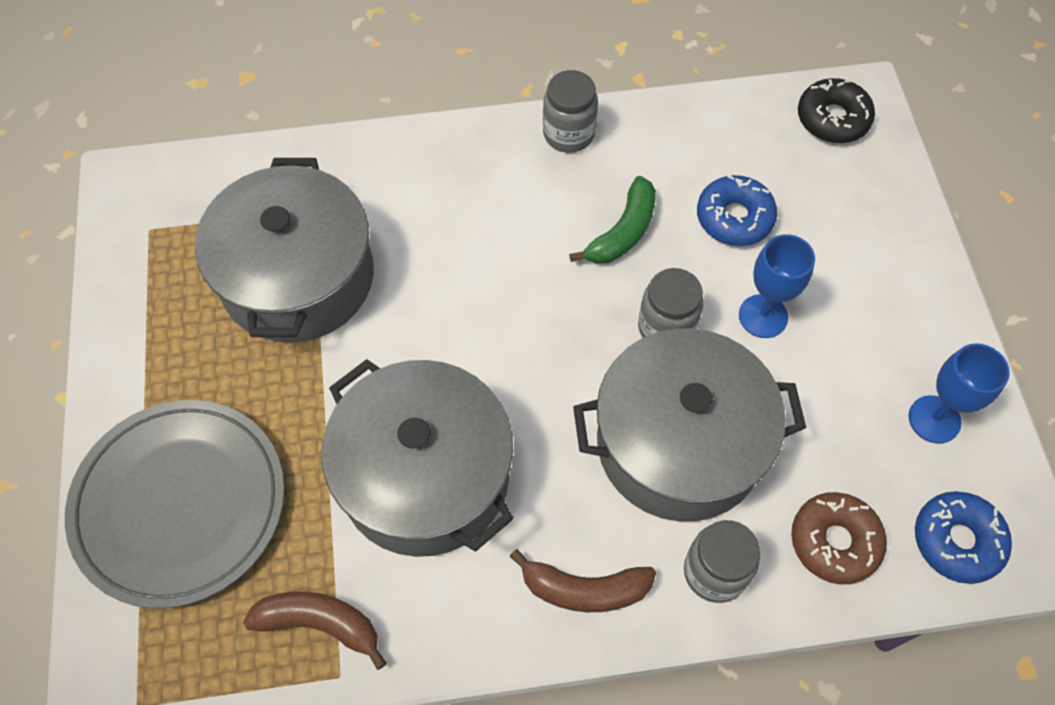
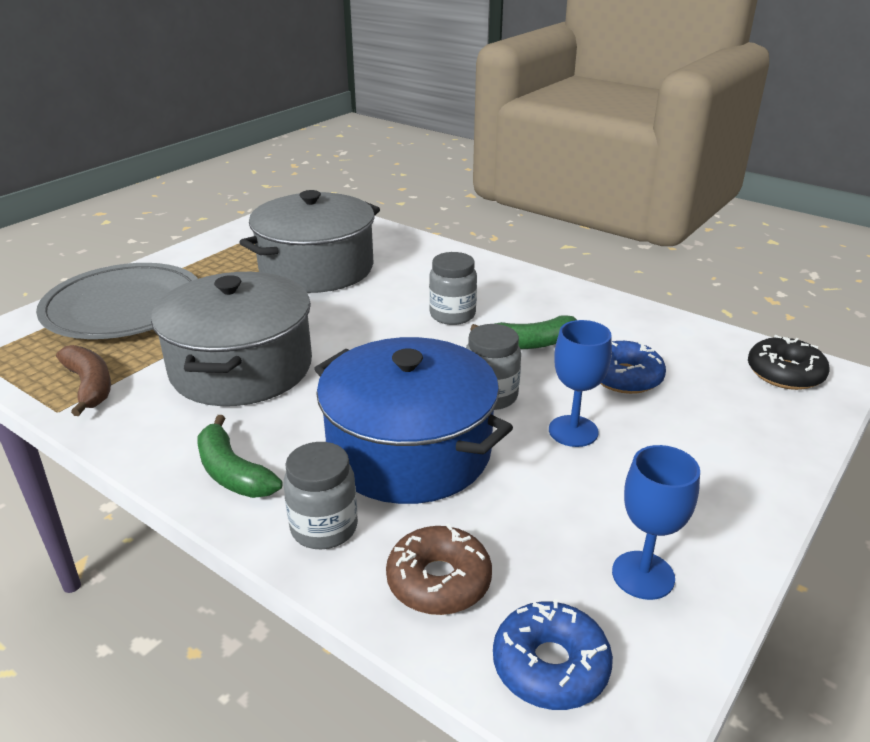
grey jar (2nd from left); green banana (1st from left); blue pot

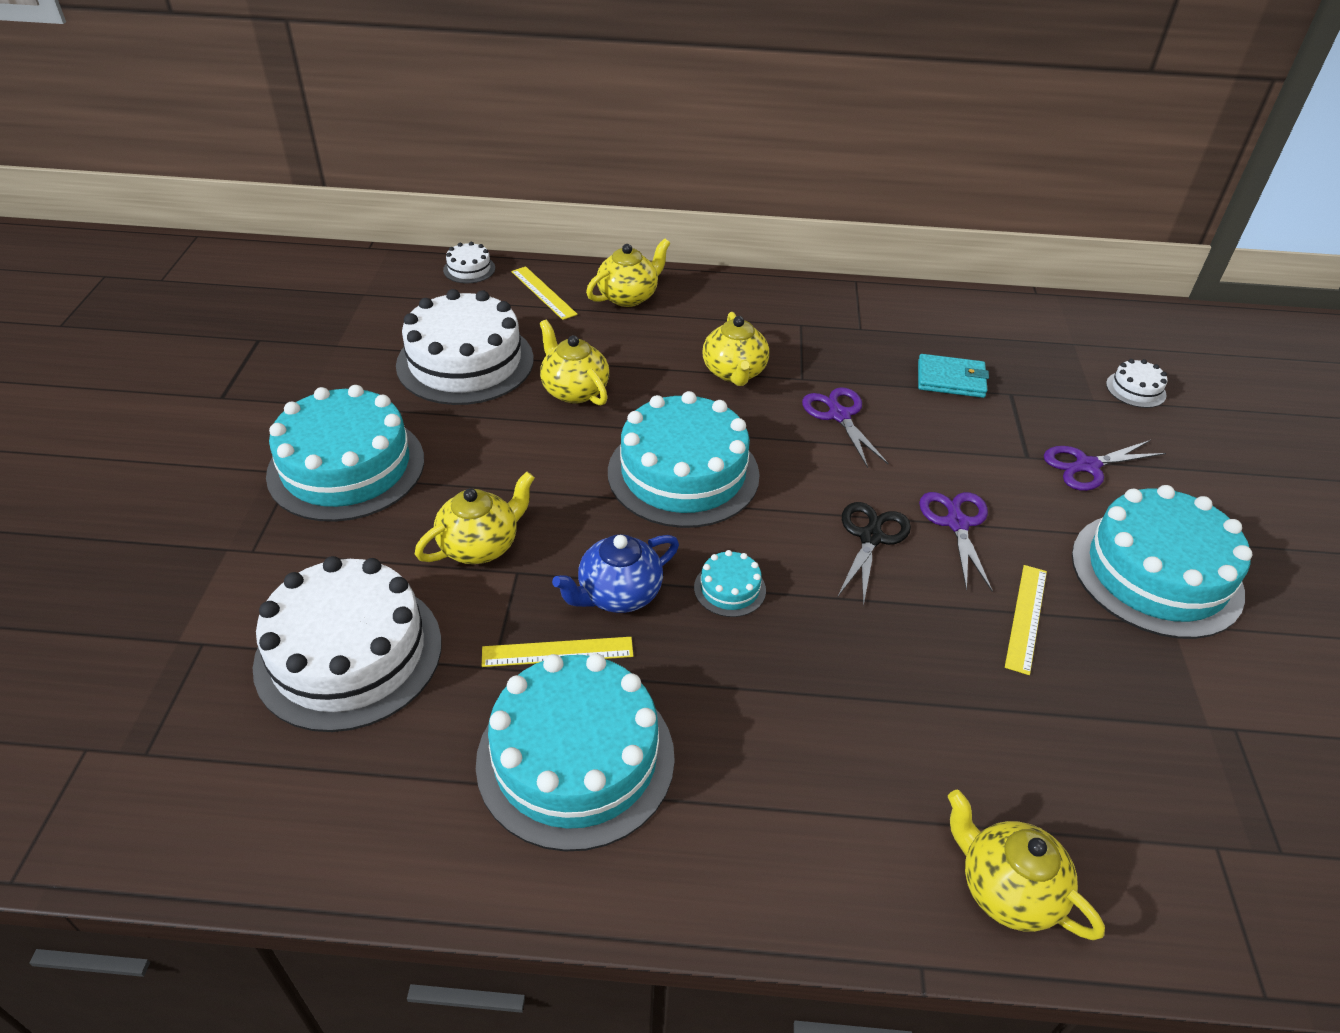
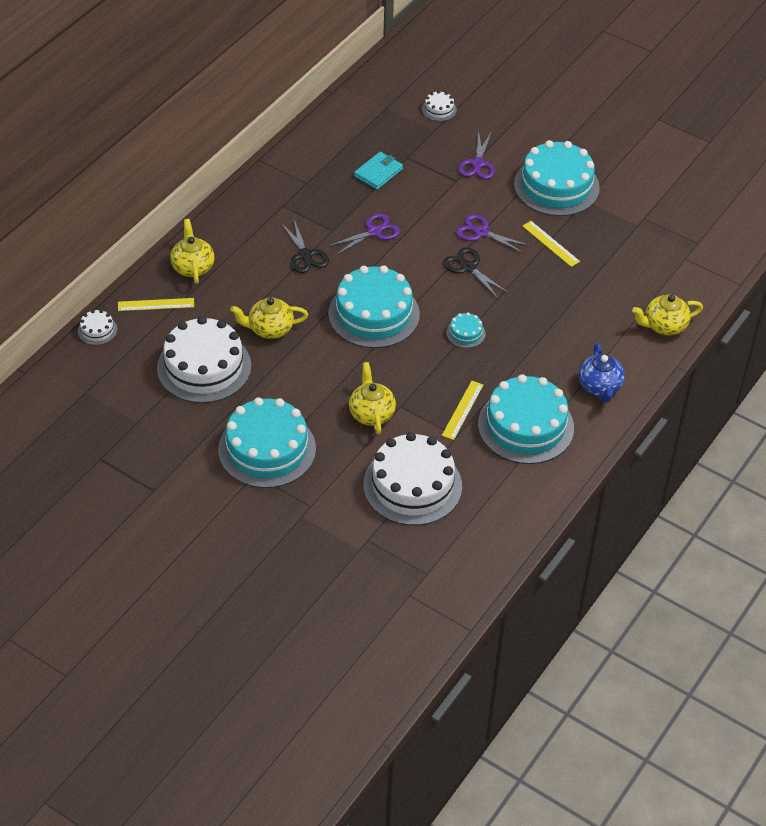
blue teapot; black scissors (1st from left); purple scissors (1st from left)

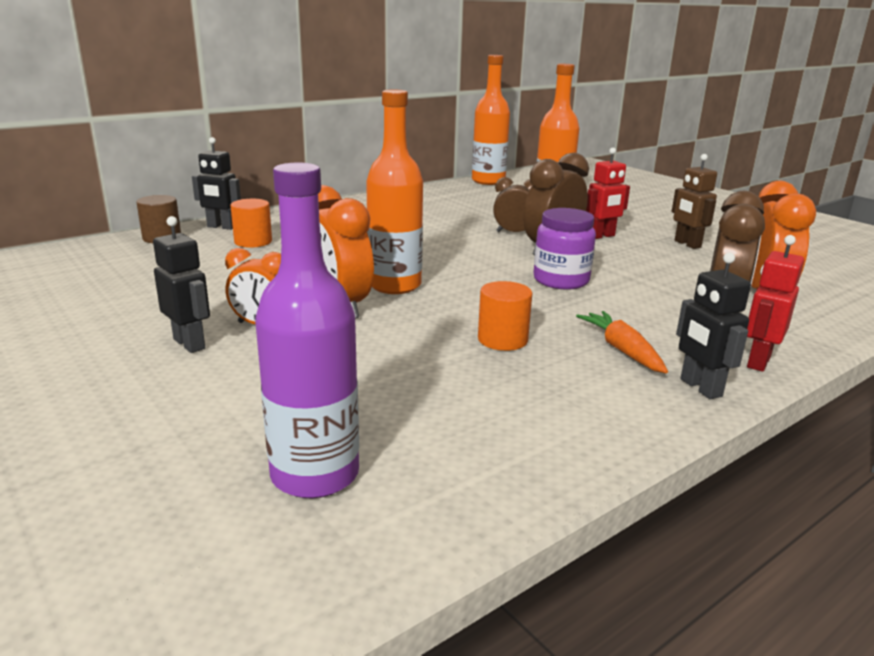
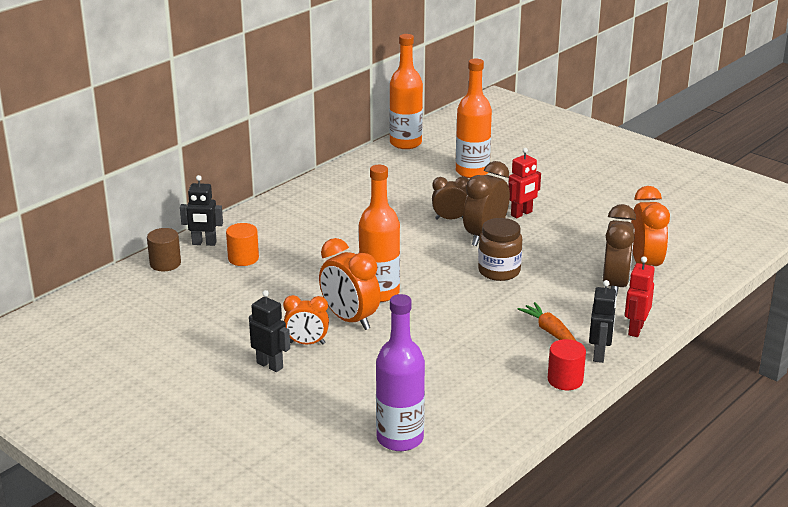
orange cylinder (2nd from left in the first image); brown robot; red cylinder; brown jar; black robot (3rd from left)

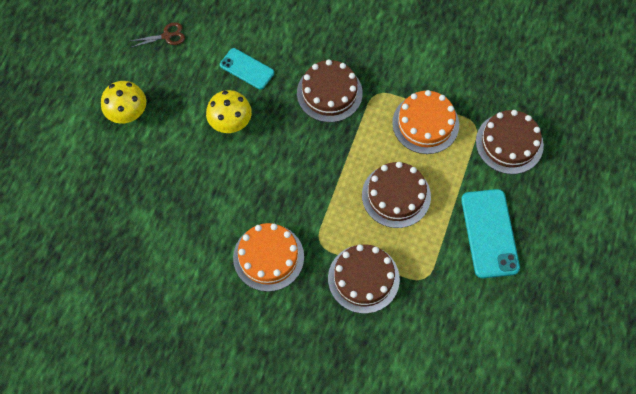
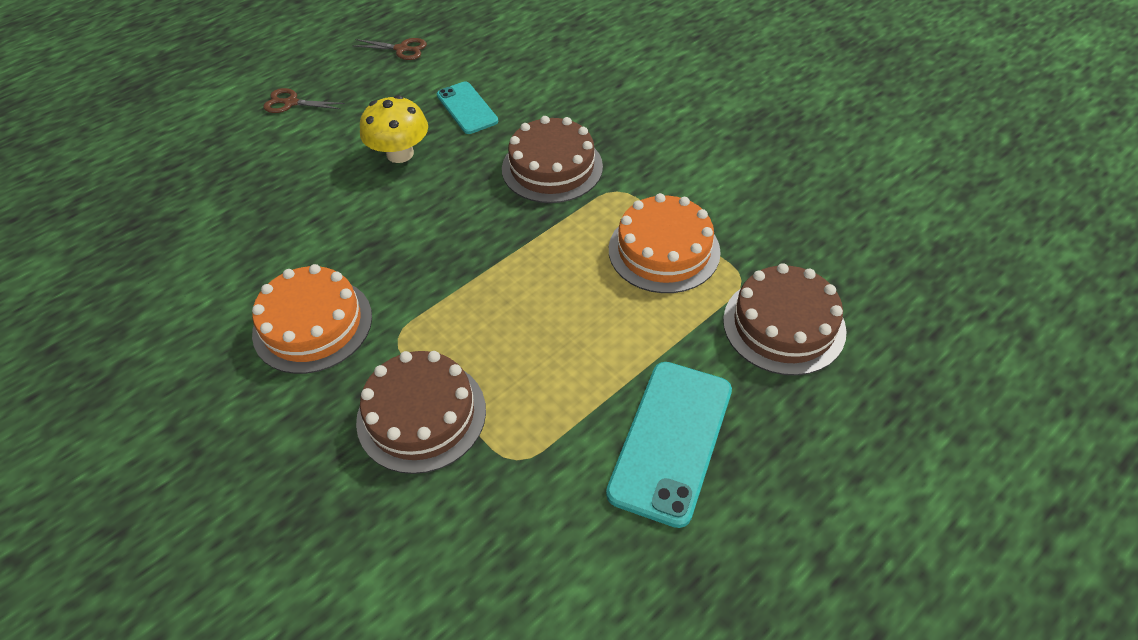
brown cake (3rd from left in the first image); brown scissors (1st from left)

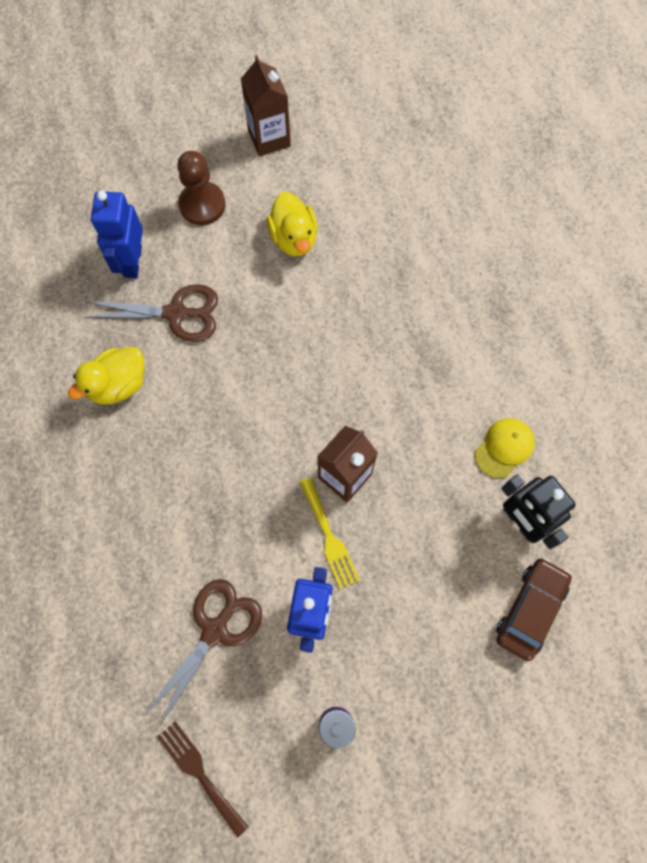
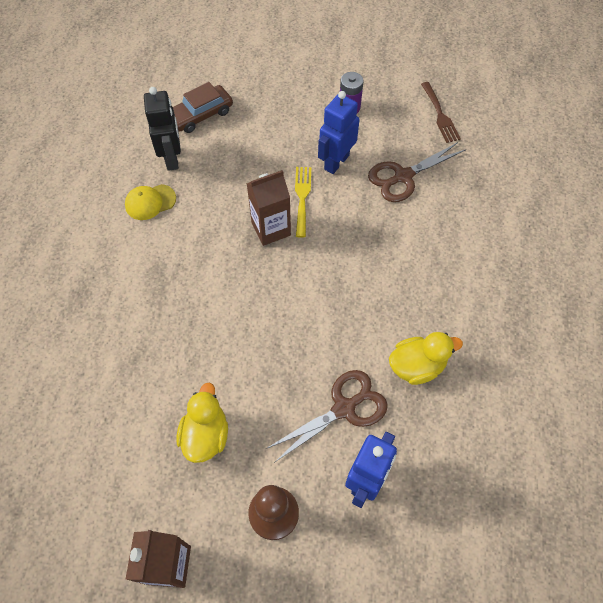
brown scissors (1st from left)

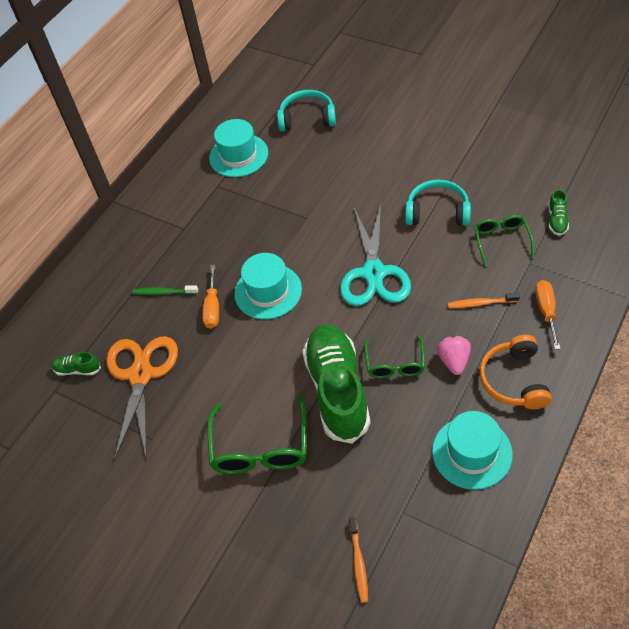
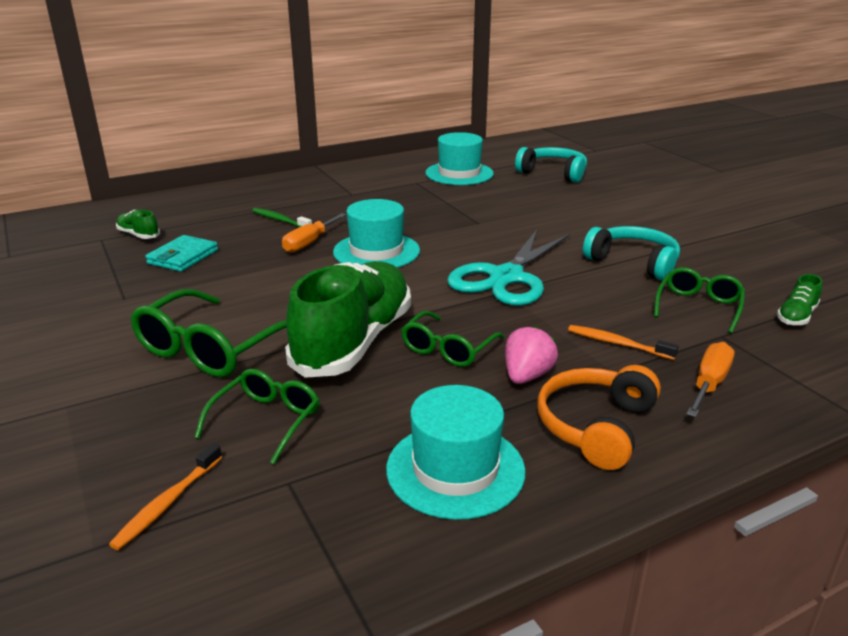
green glasses (2nd from left); turquoise wallet

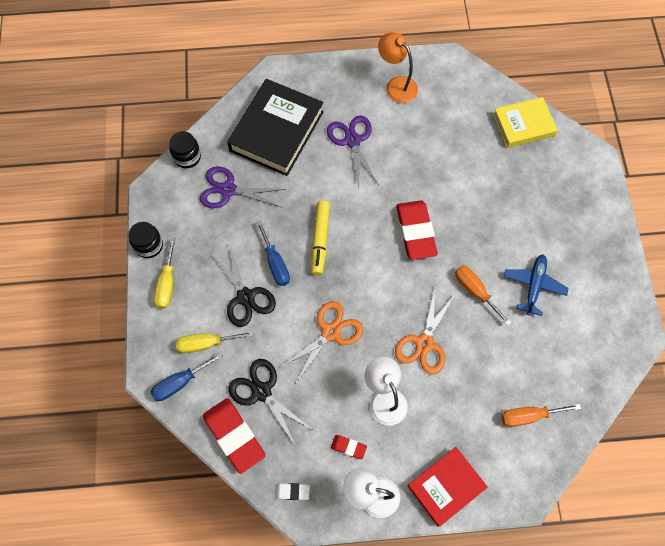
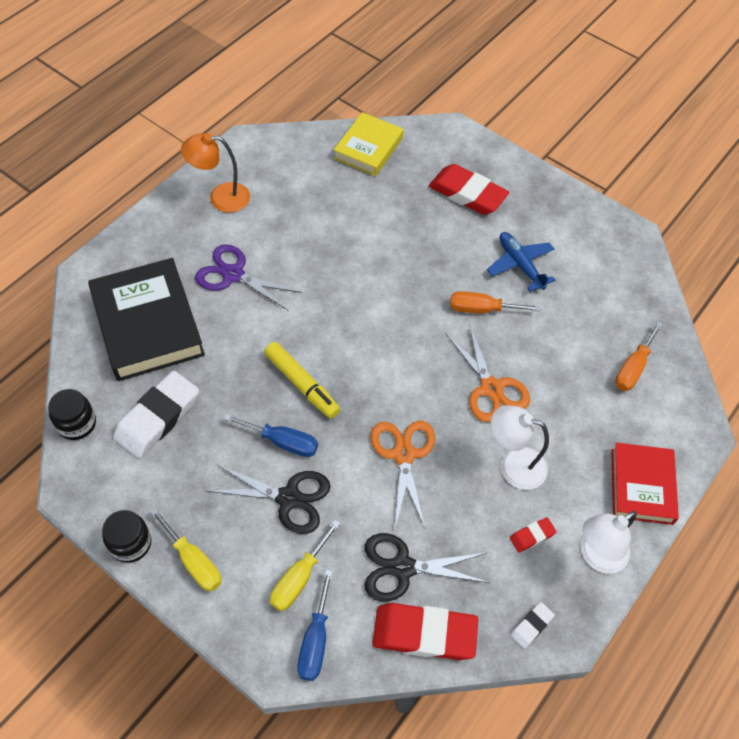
red eraser (2nd from left); white eraser (1st from left)

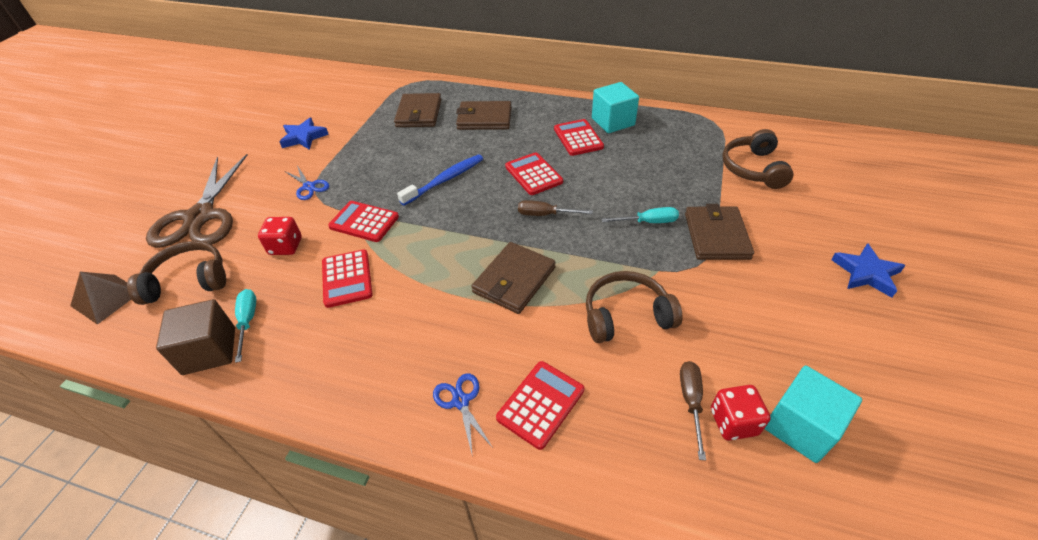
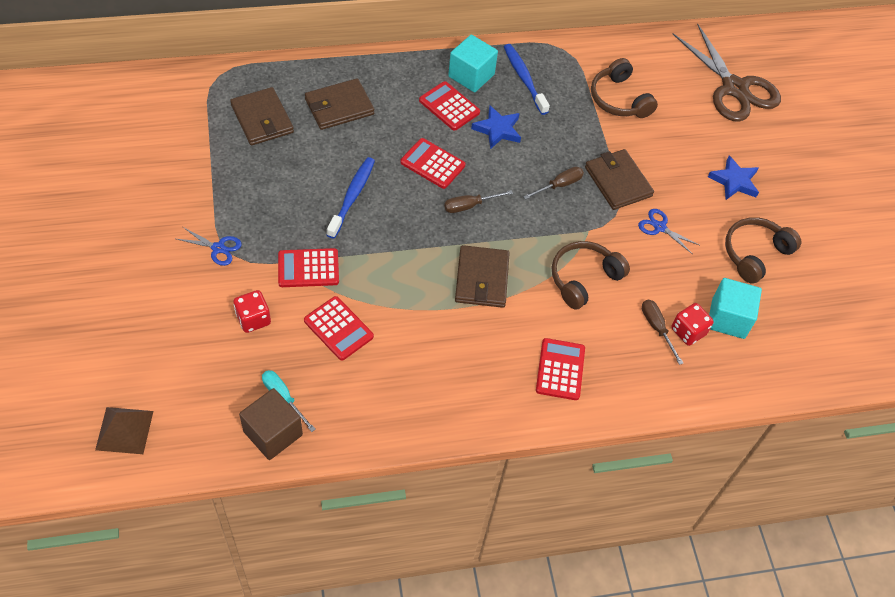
blue toothbrush (2nd from left); brown headphones (3rd from left); brown scissors; blue star (1st from left); blue scissors (2nd from left); brown screwdriver (2nd from left)

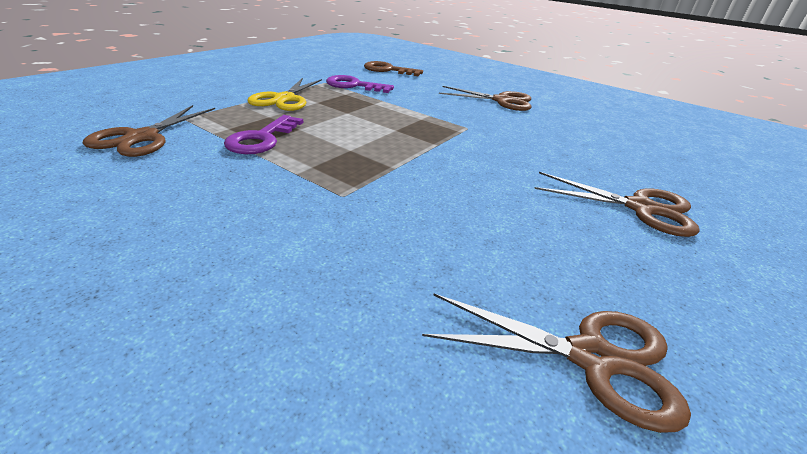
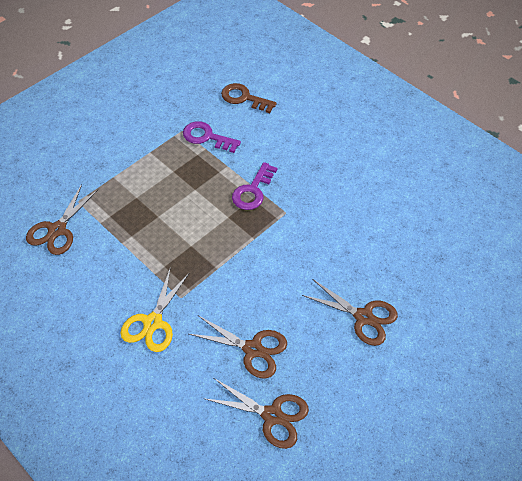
purple key (2nd from left); yellow scissors; brown scissors (2nd from left)

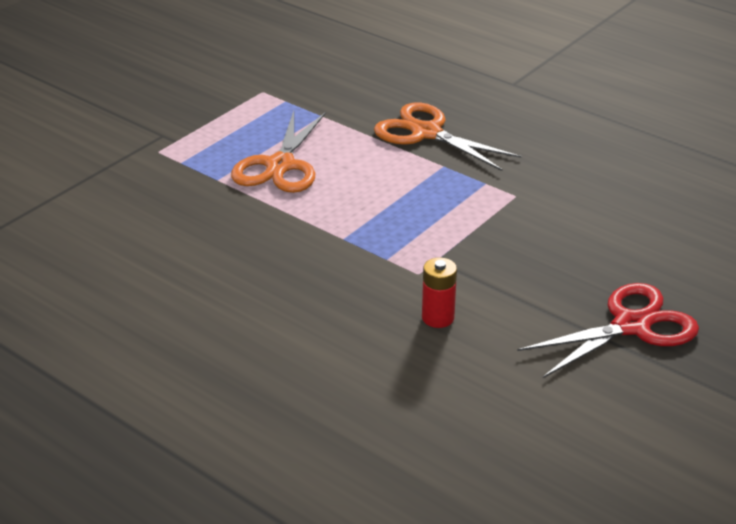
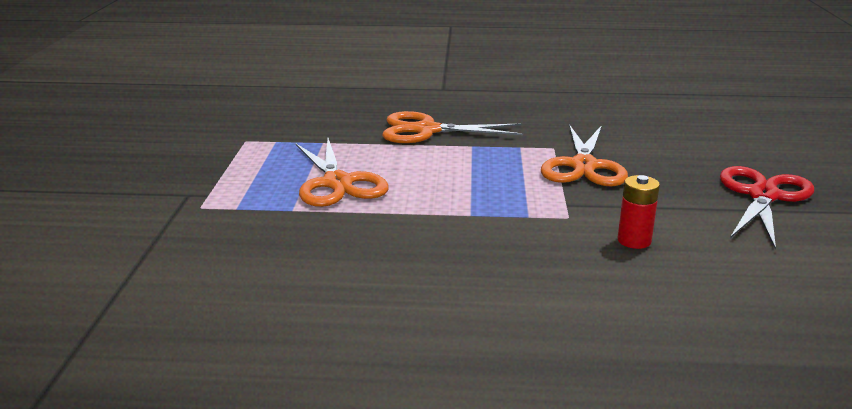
orange scissors (3rd from left)

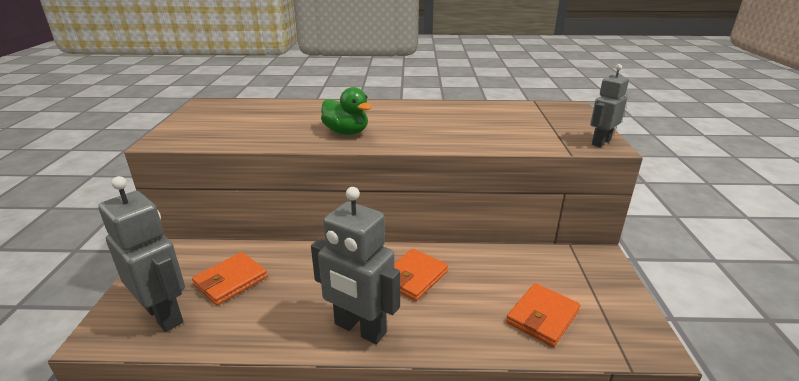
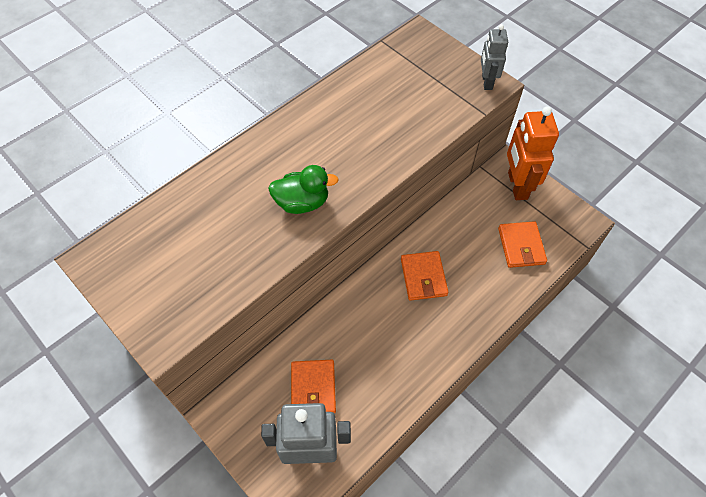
grey robot (2nd from left in the first image); orange robot

